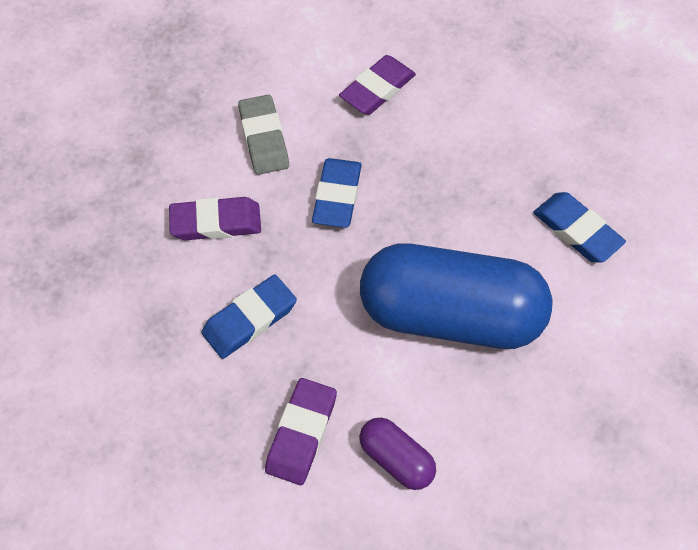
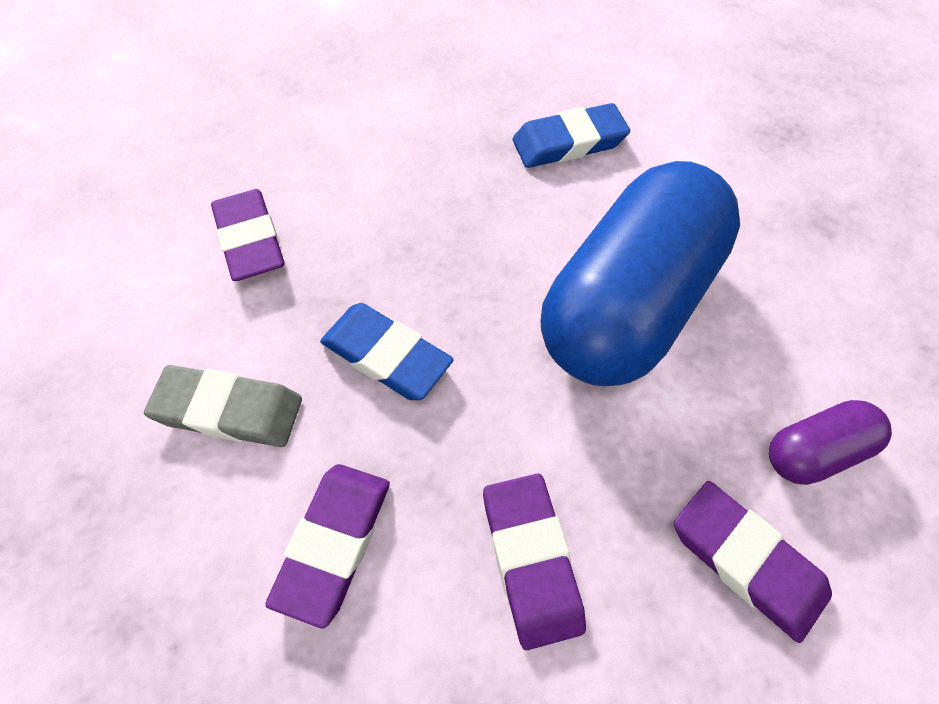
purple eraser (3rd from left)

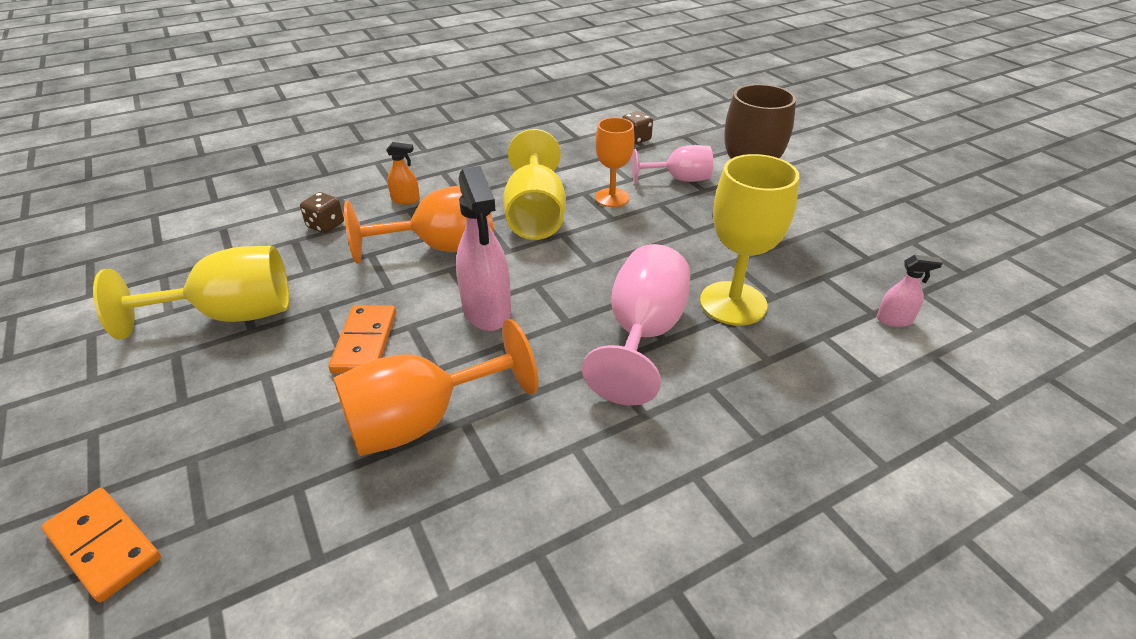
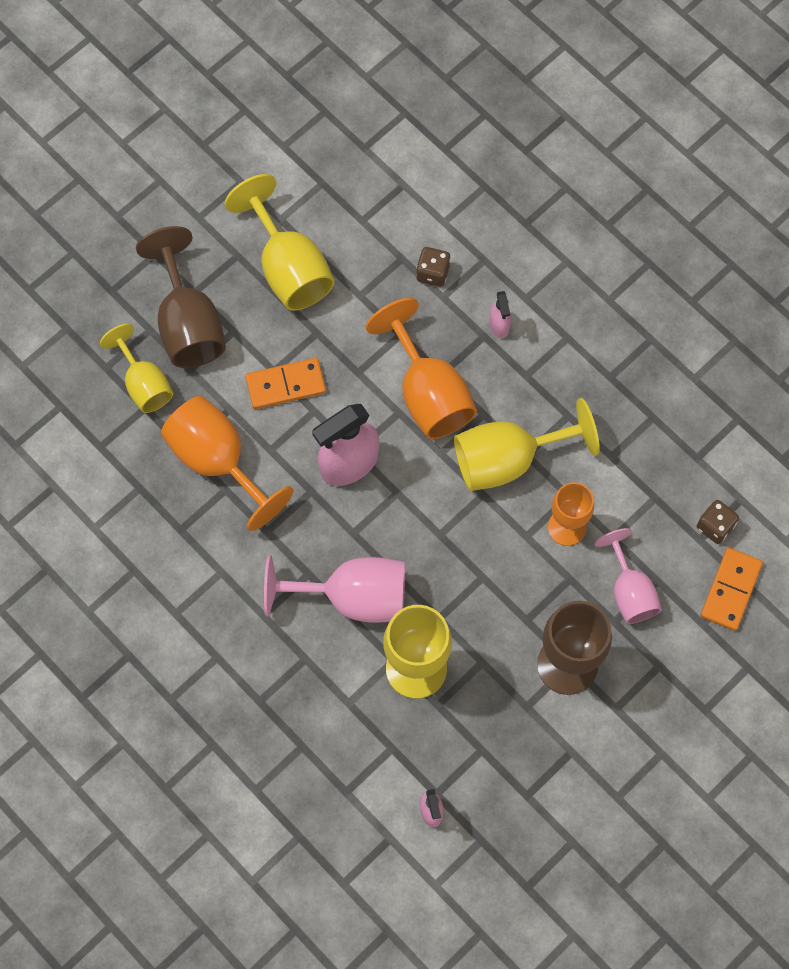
yellow goblet (1st from left); brown goblet (1st from left); orange domino (2nd from left); pink spray bottle (3rd from left)

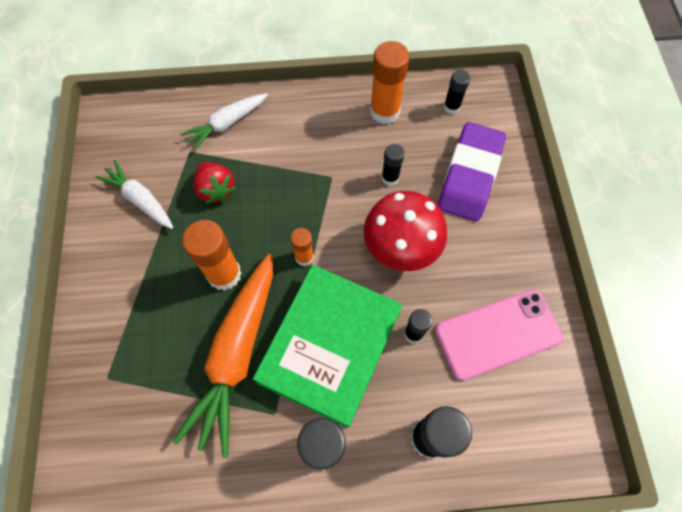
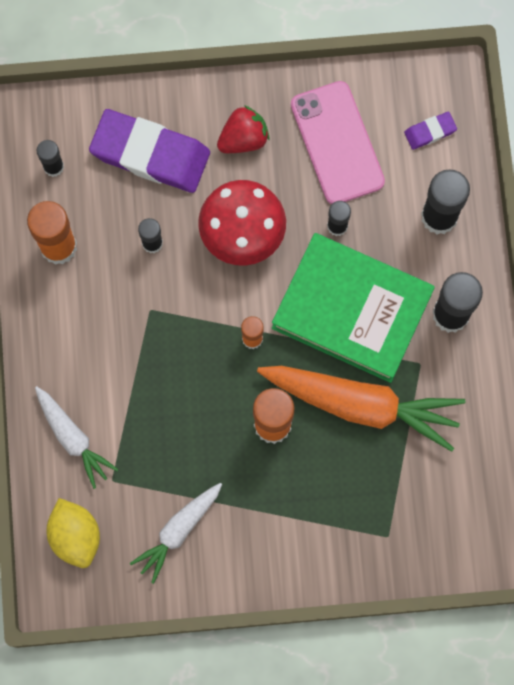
yellow lemon; purple eraser (2nd from left); red strawberry

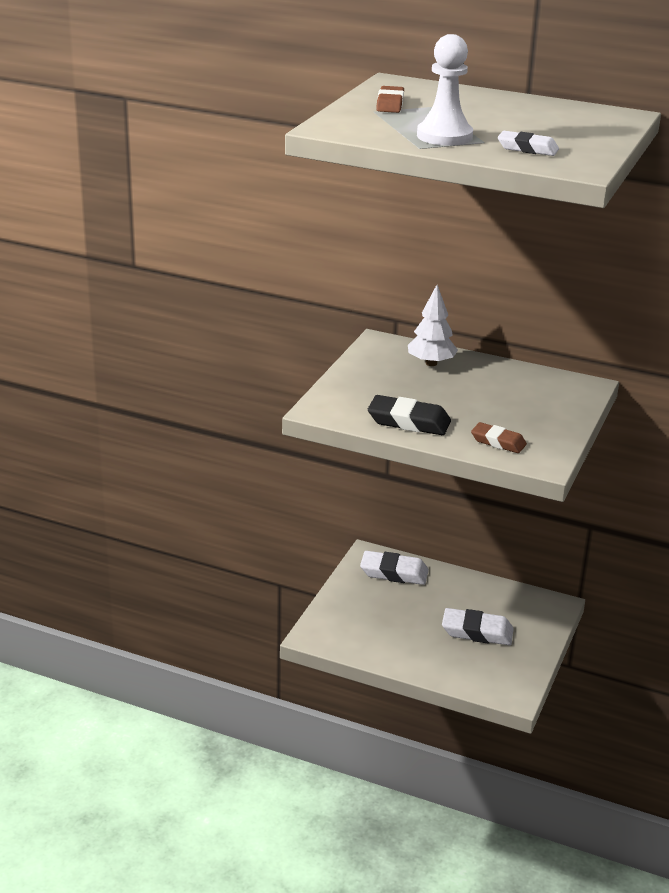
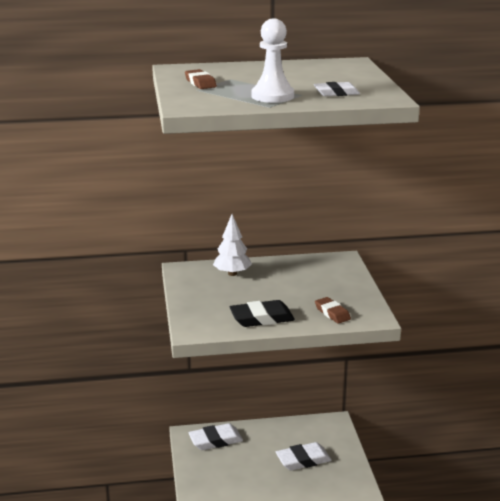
brown eraser (2nd from left)

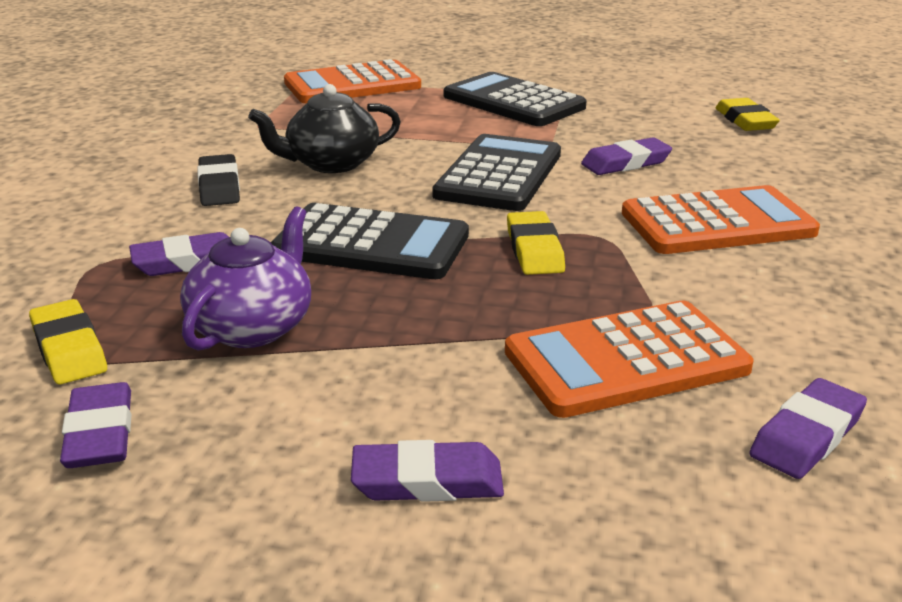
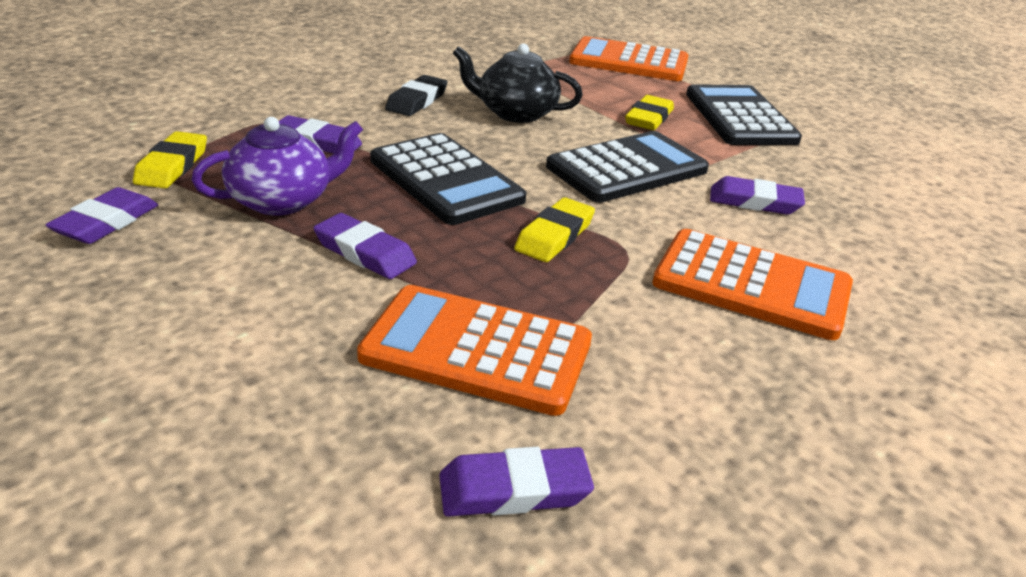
purple eraser (3rd from left); yellow eraser (3rd from left)

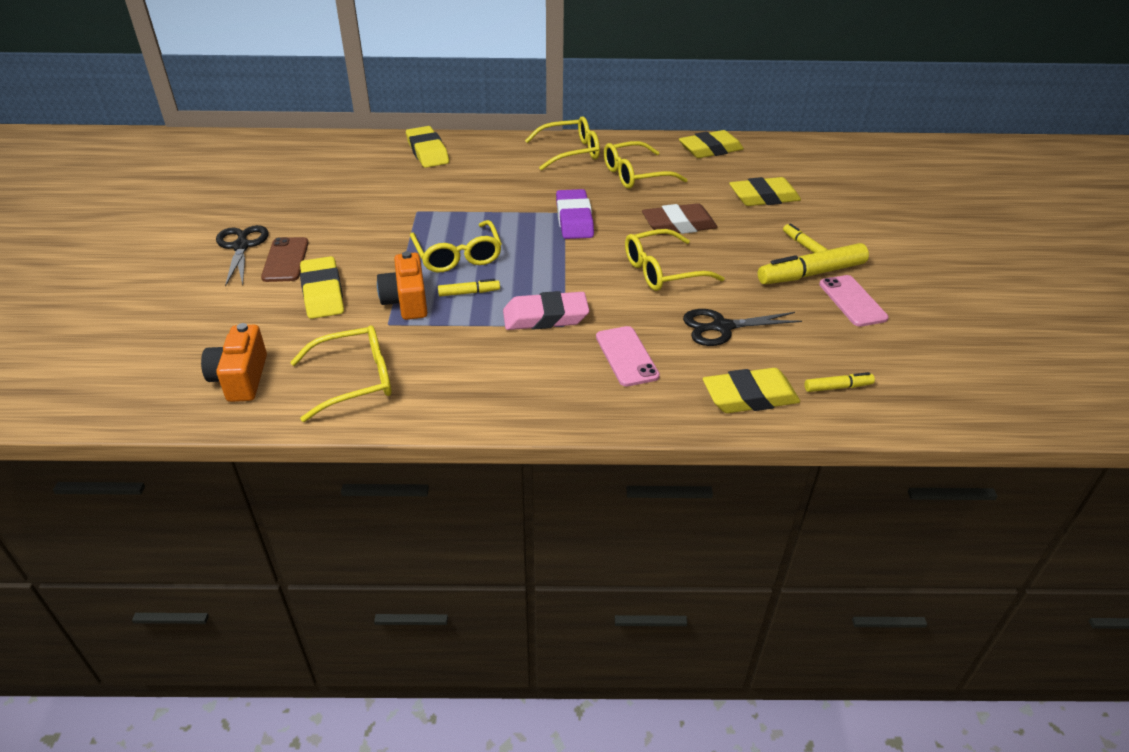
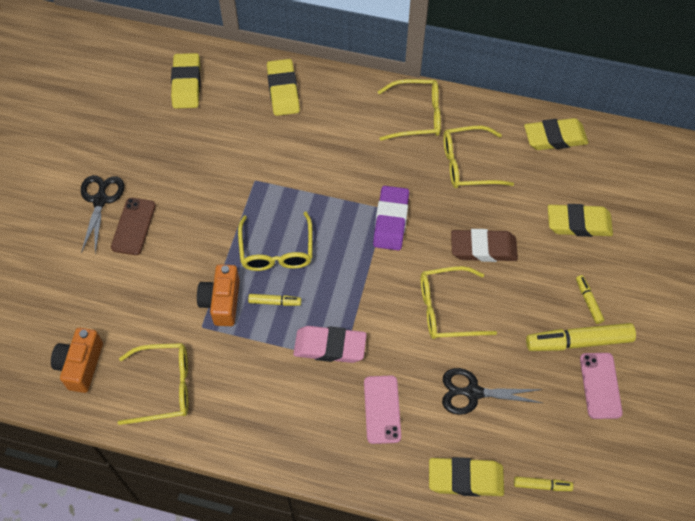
yellow eraser (1st from left)

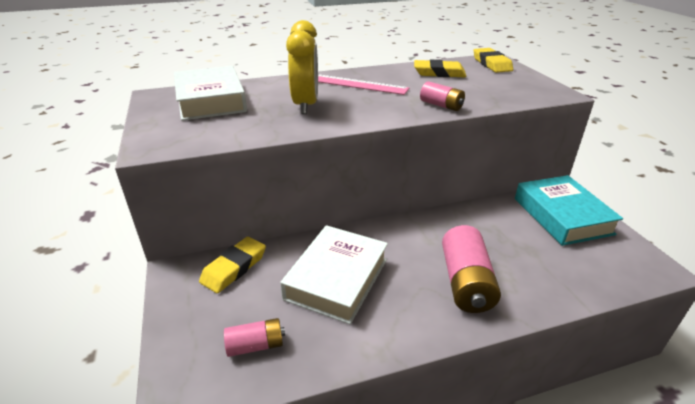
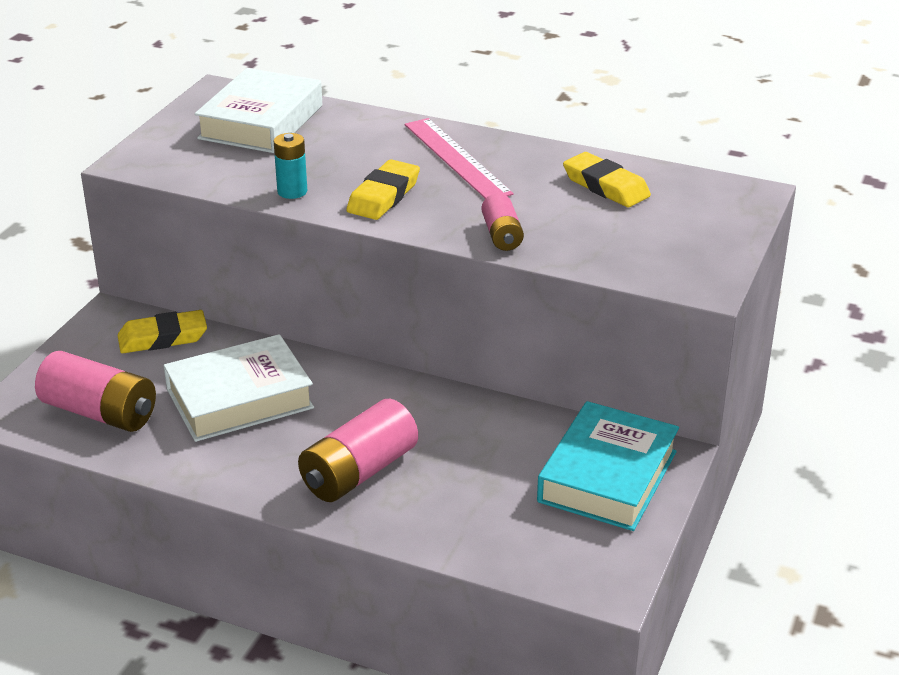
yellow clock; turquoise battery; yellow eraser (2nd from left); pink battery (1st from left)

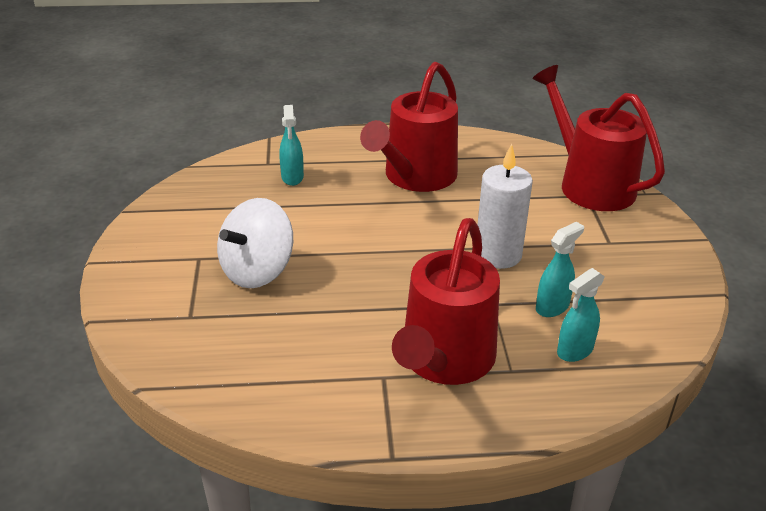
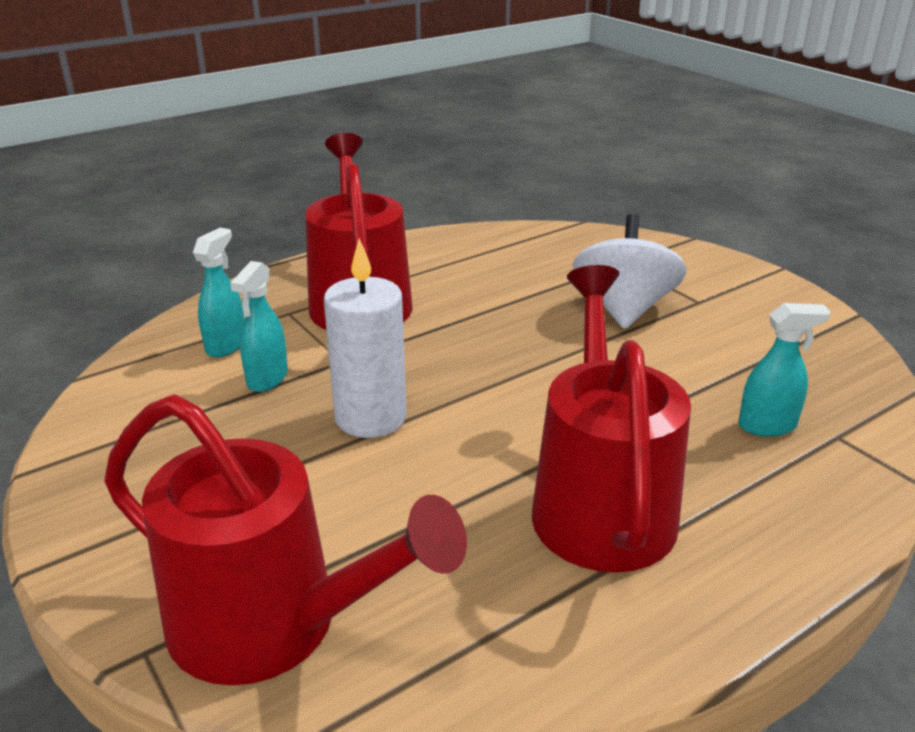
turquoise spray bottle (3rd from left)

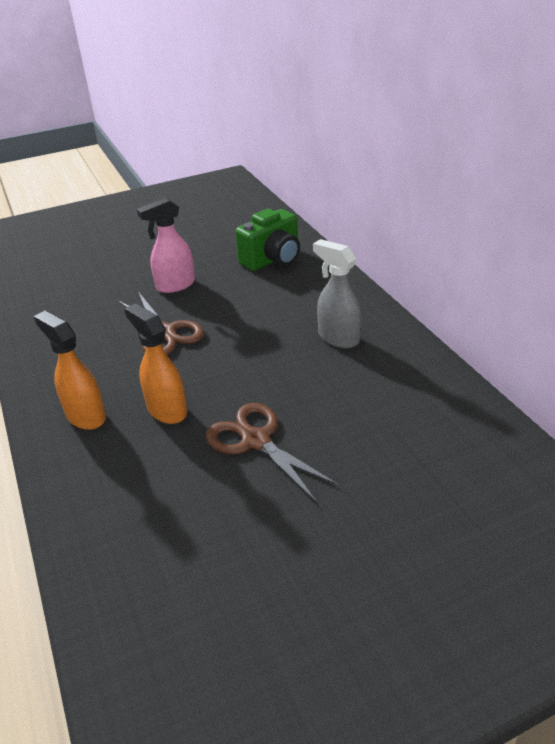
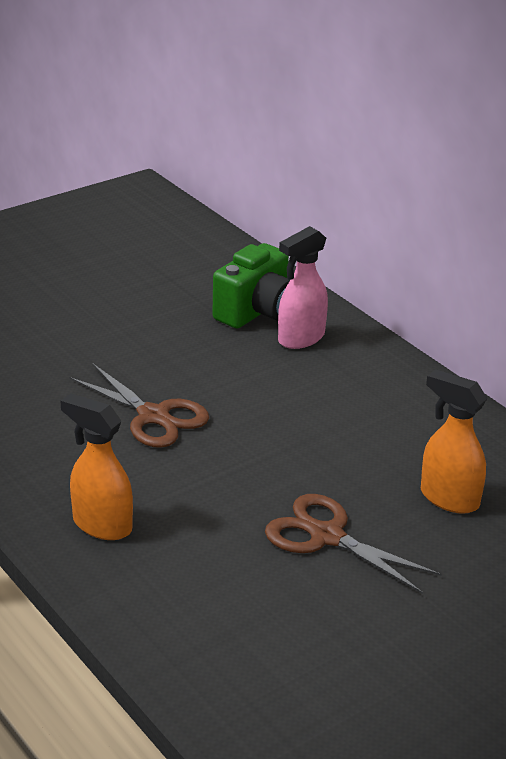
grey spray bottle; orange spray bottle (2nd from left); pink spray bottle

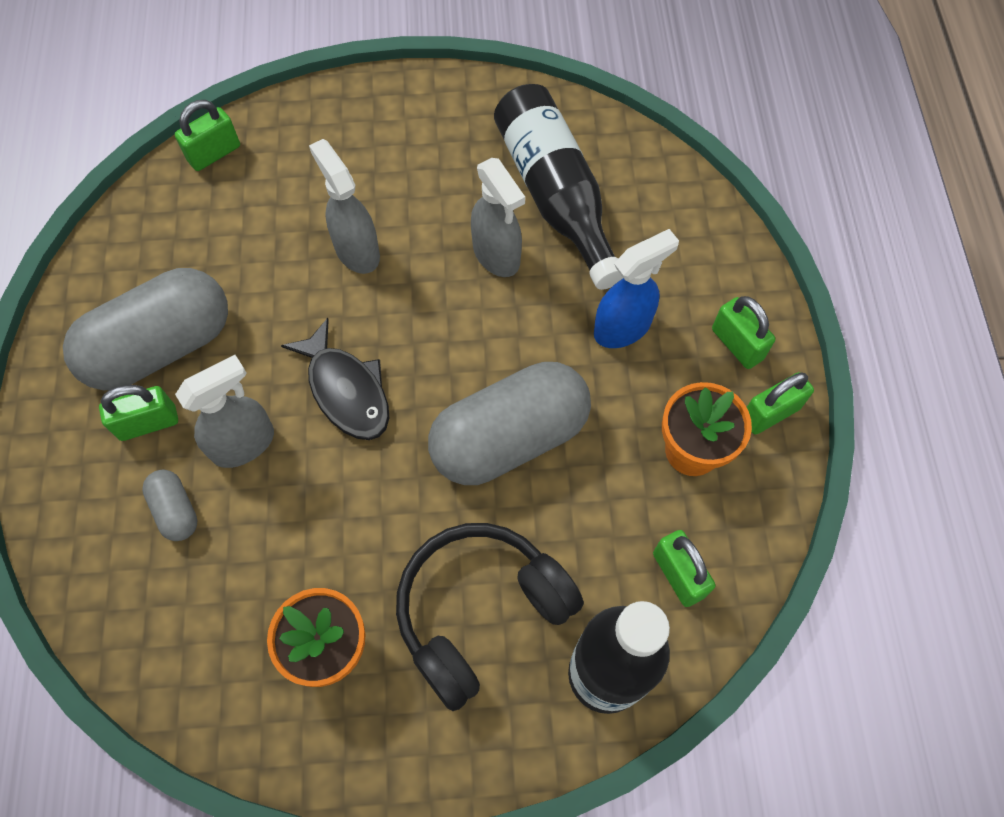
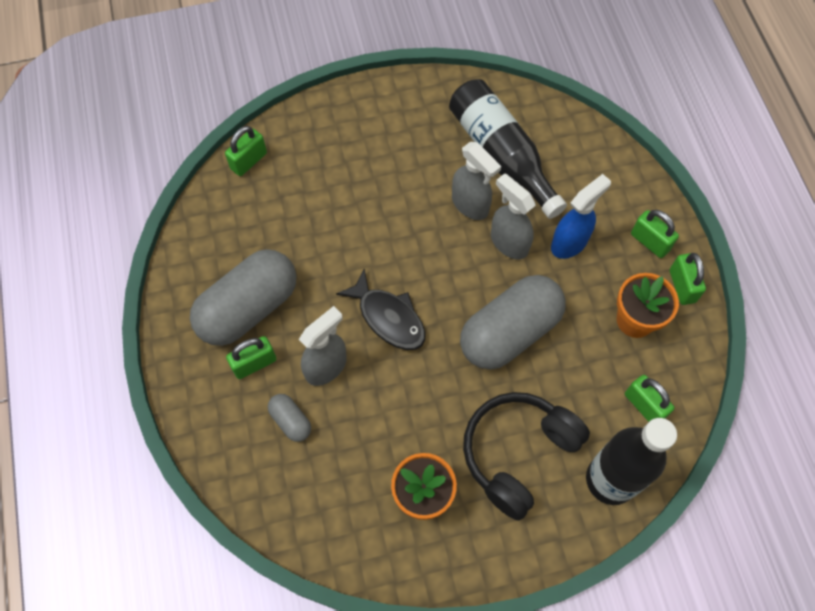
grey spray bottle (3rd from left); green padlock (5th from left)

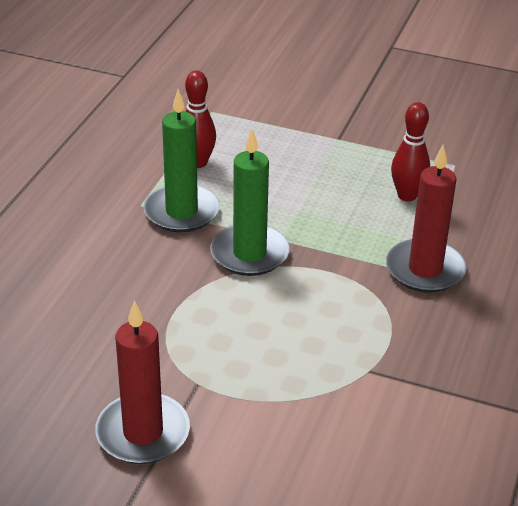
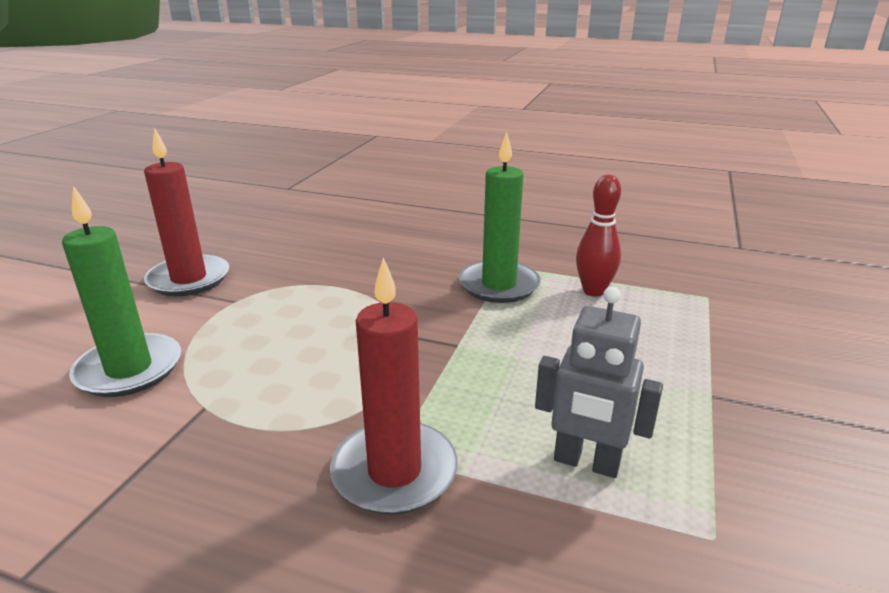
green candle (1st from left); grey robot

